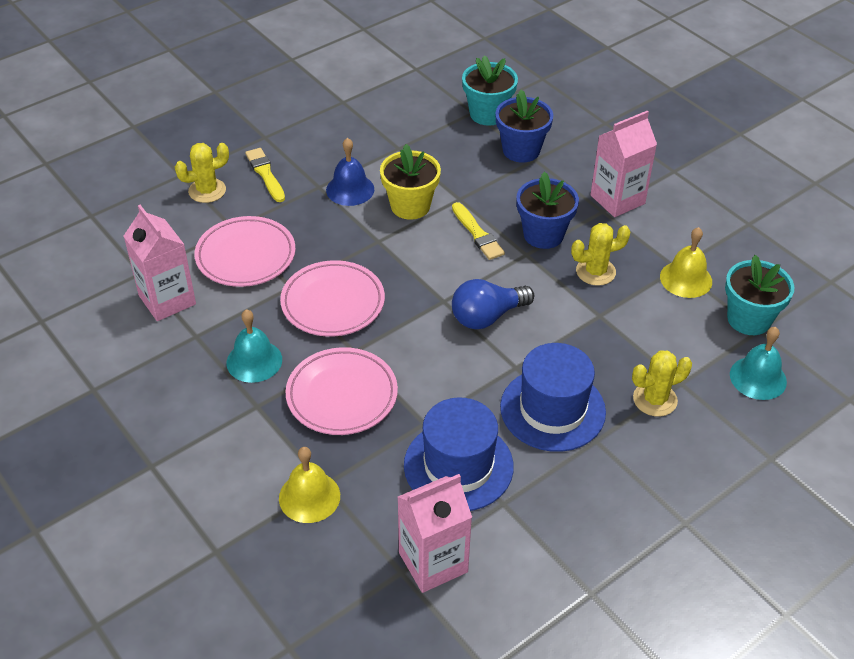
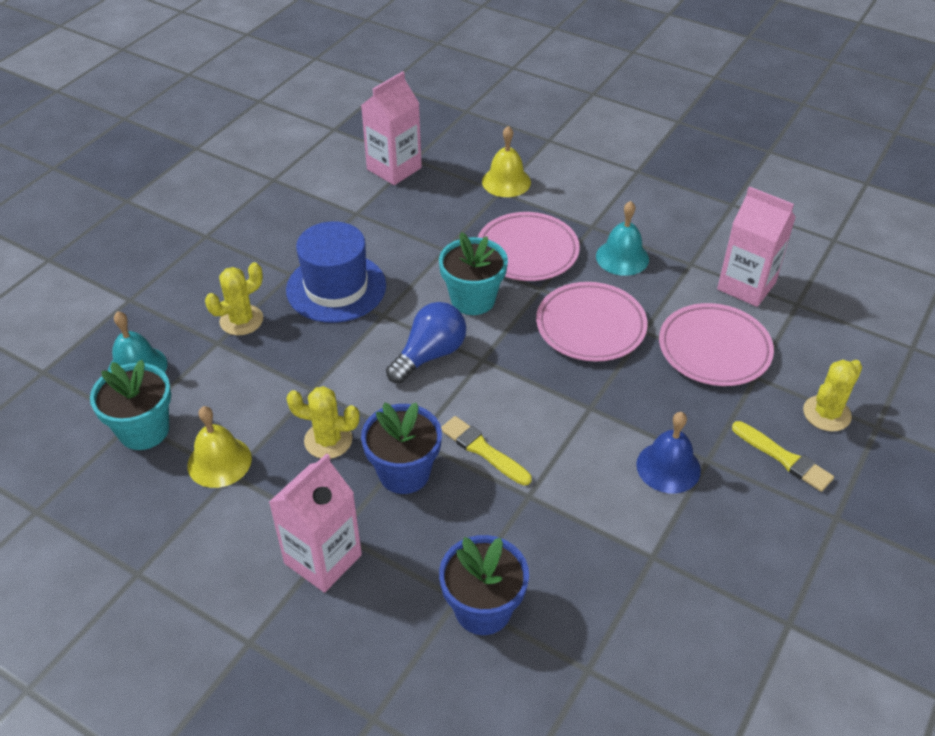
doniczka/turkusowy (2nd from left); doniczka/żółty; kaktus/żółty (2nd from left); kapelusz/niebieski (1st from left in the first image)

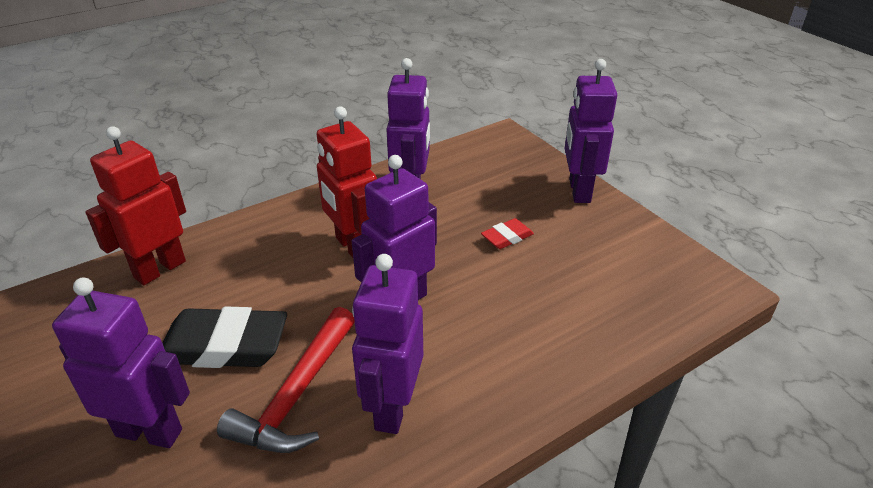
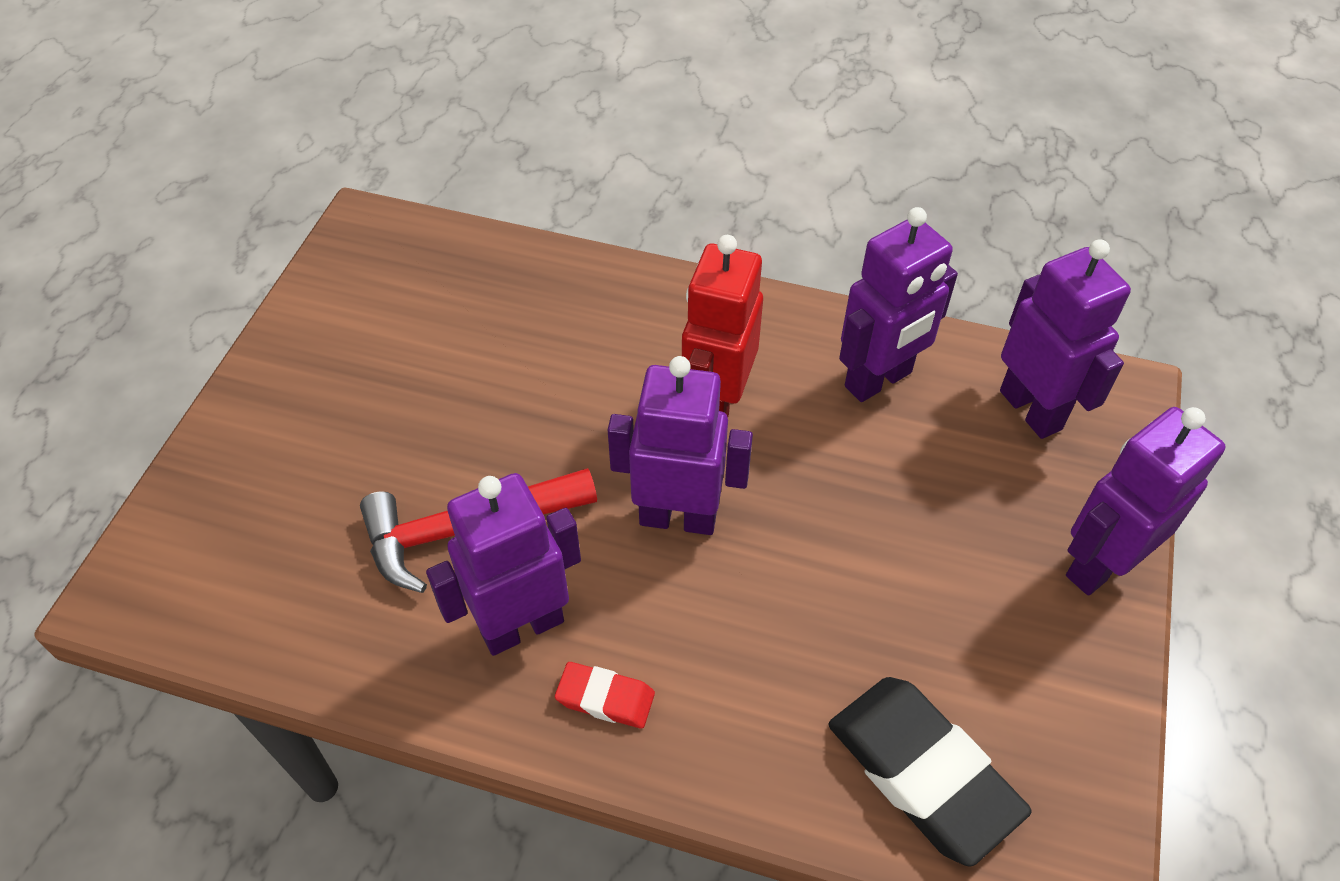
robot/czerwony (1st from left in the first image); gumka do mazania/czerwony; robot/fioletowy (4th from left); gumka do mazania/czarny

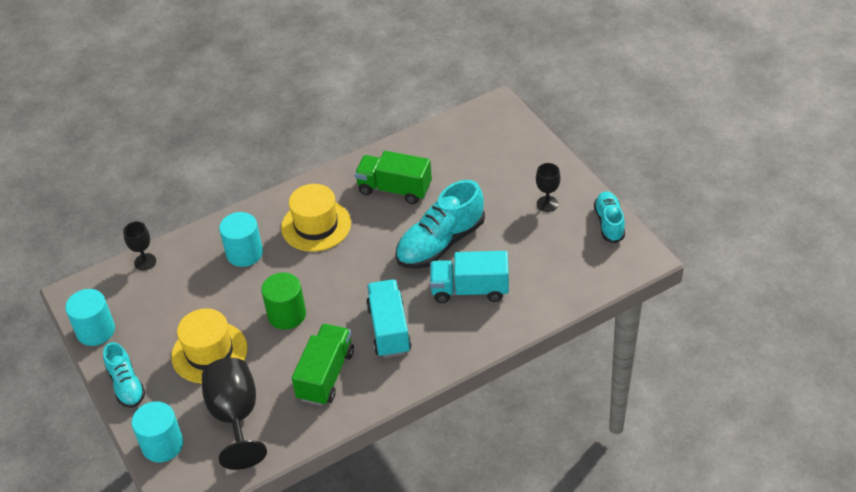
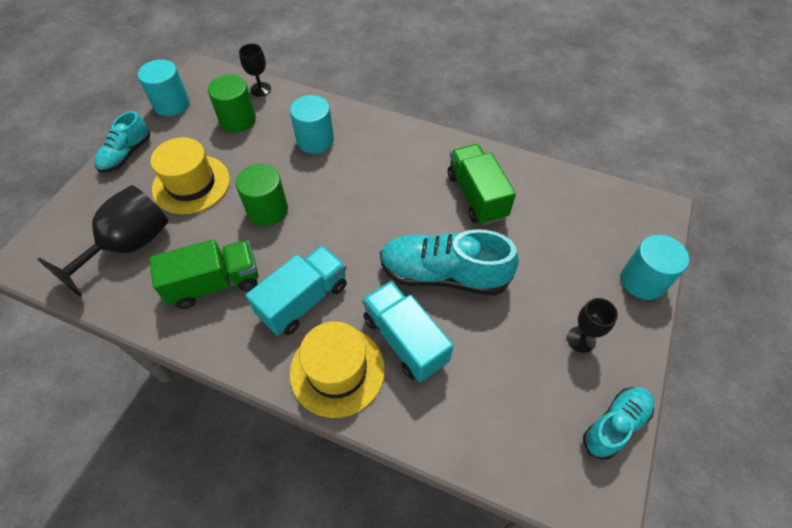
kapelusz/żółty (2nd from left); walec/turkusowy (3rd from left); walec/zielony (1st from left)

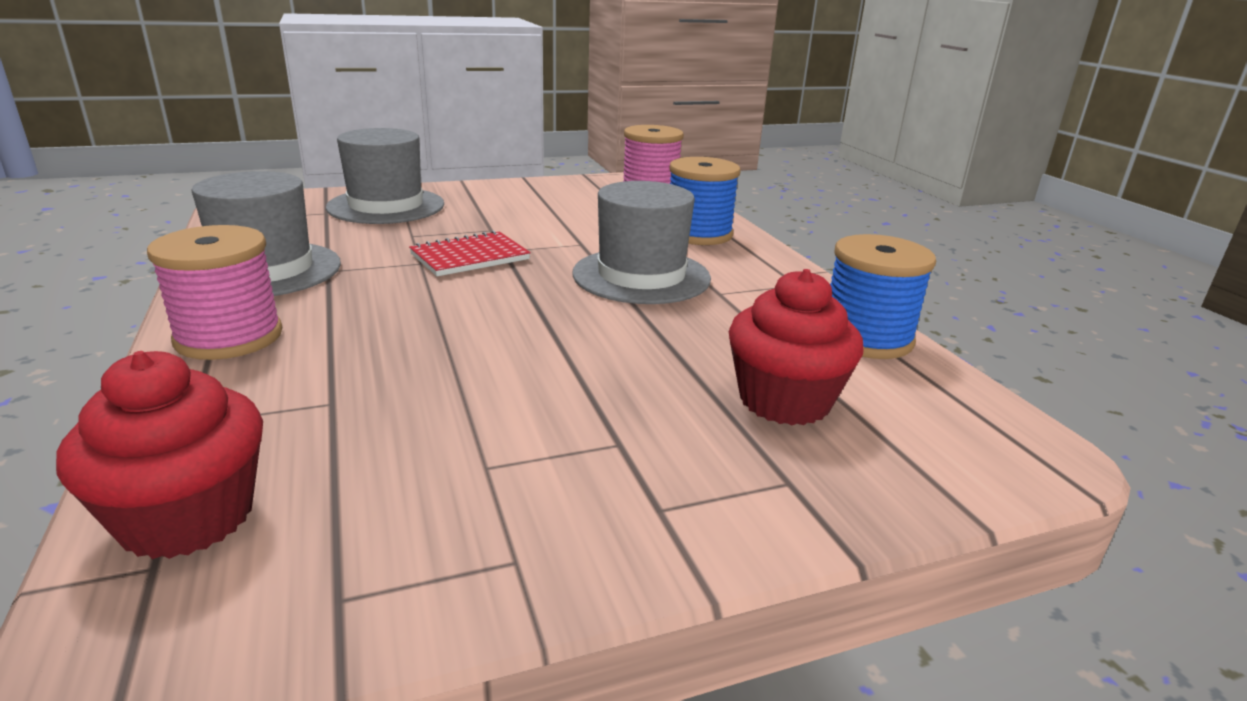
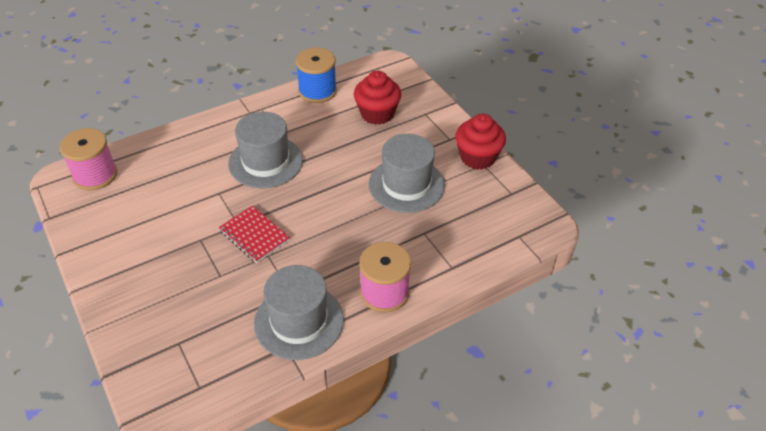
kapelusz/szary (3rd from left); szpulka/niebieski (1st from left in the first image); muffinka/czerwony (2nd from left)

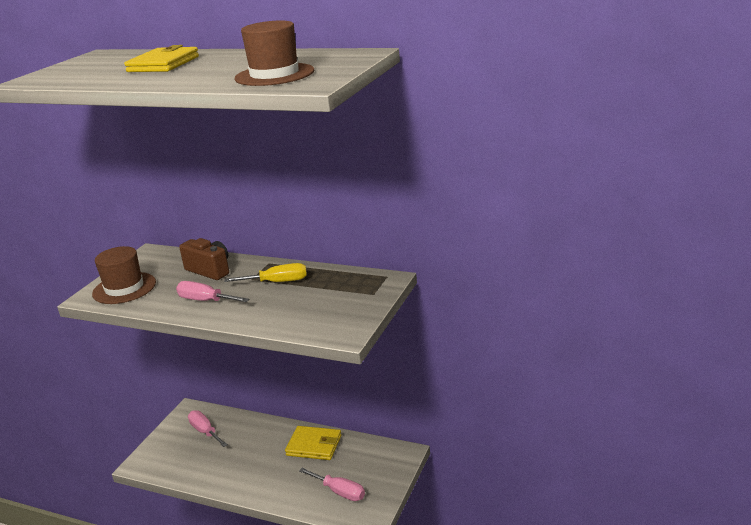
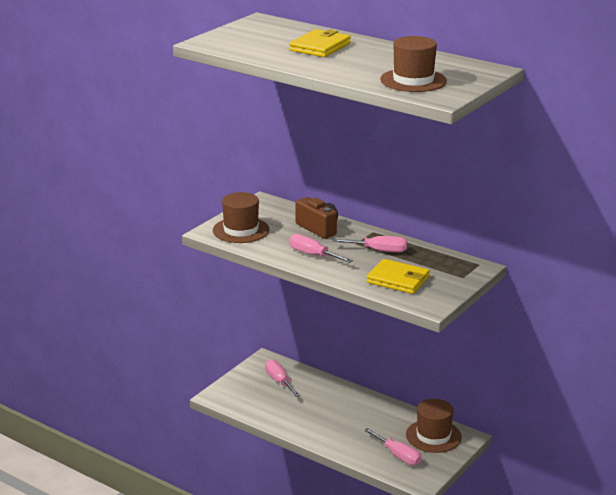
śrubokręt/różowy (3rd from left); portfel/żółty (2nd from left); kapelusz/brązowy (3rd from left)

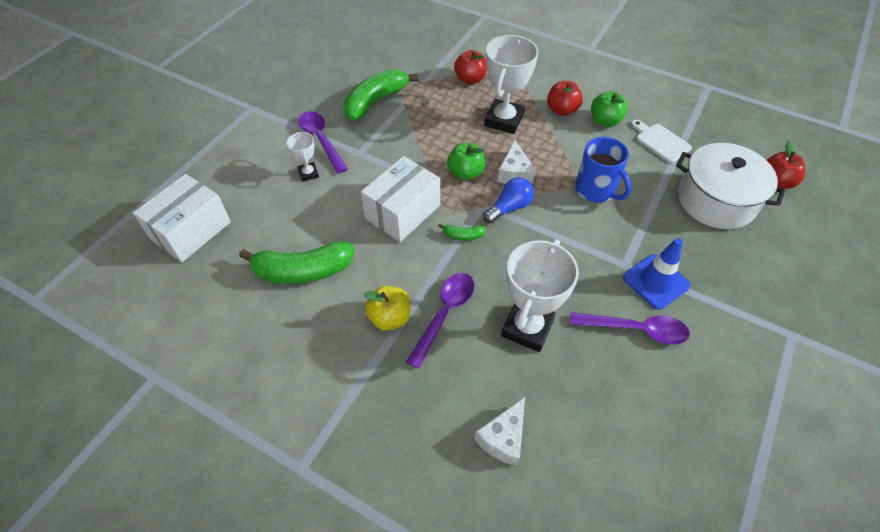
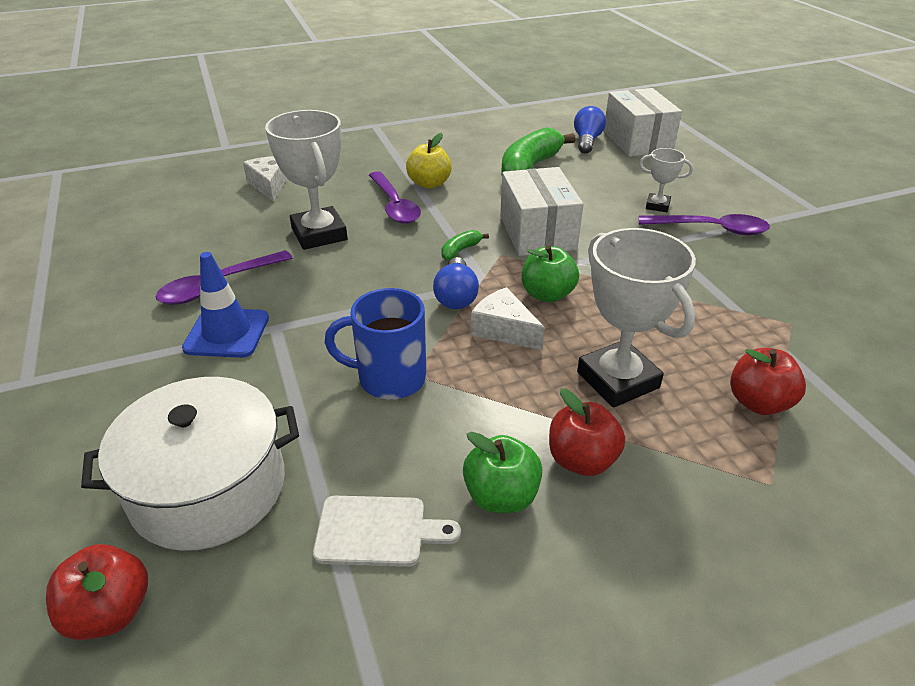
banan/zielony (2nd from left in the first image); żarówka/niebieski (2nd from left)

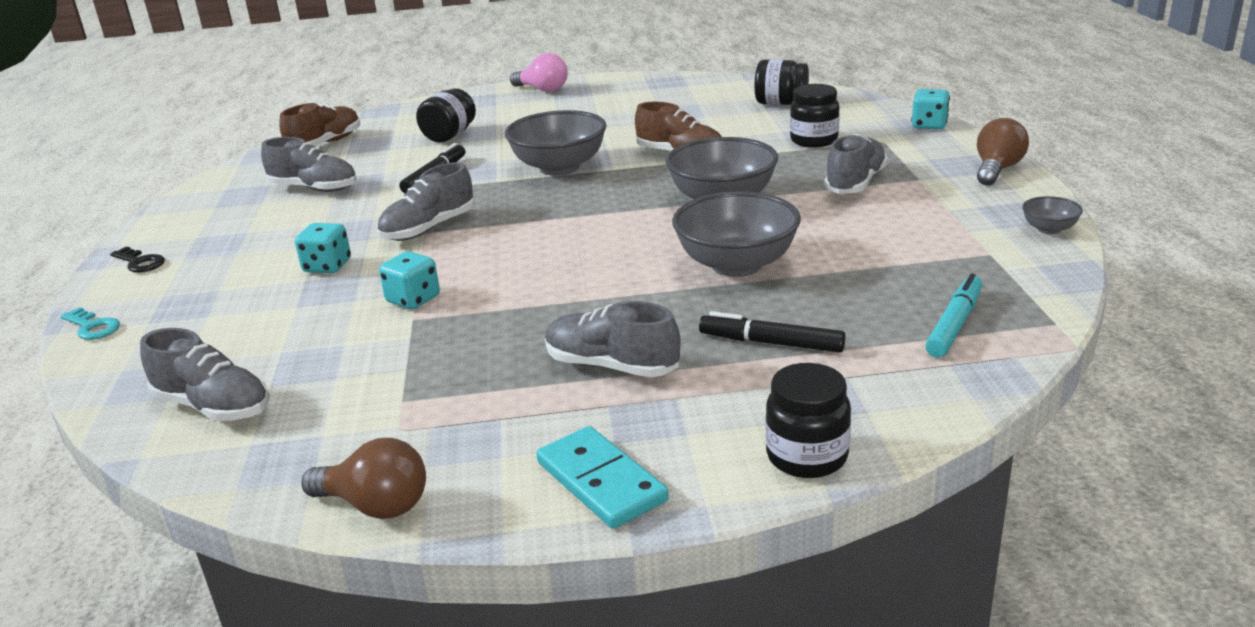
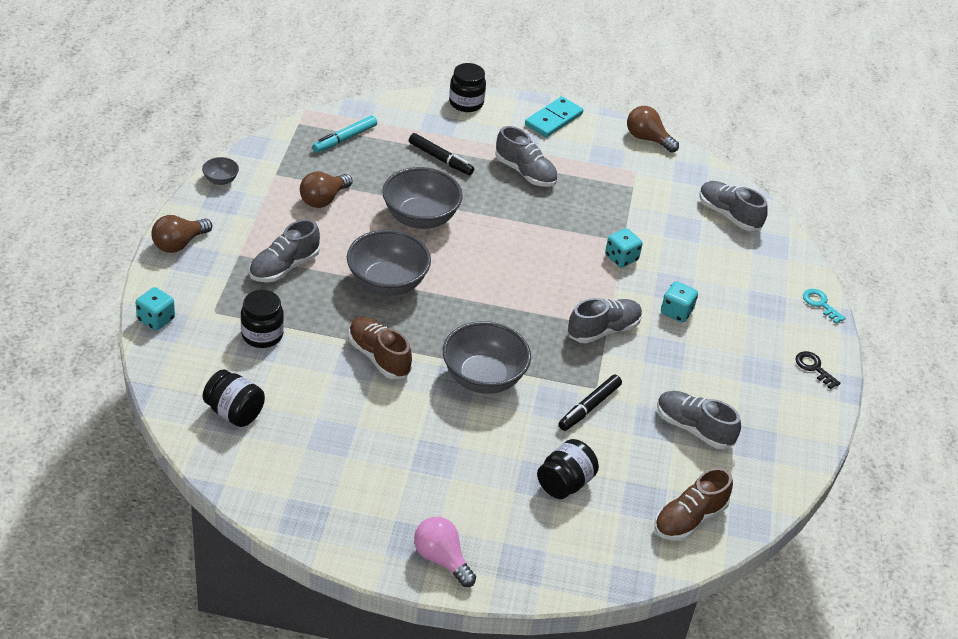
kostka domina/turkusowy; żarówka/brązowy (2nd from left)

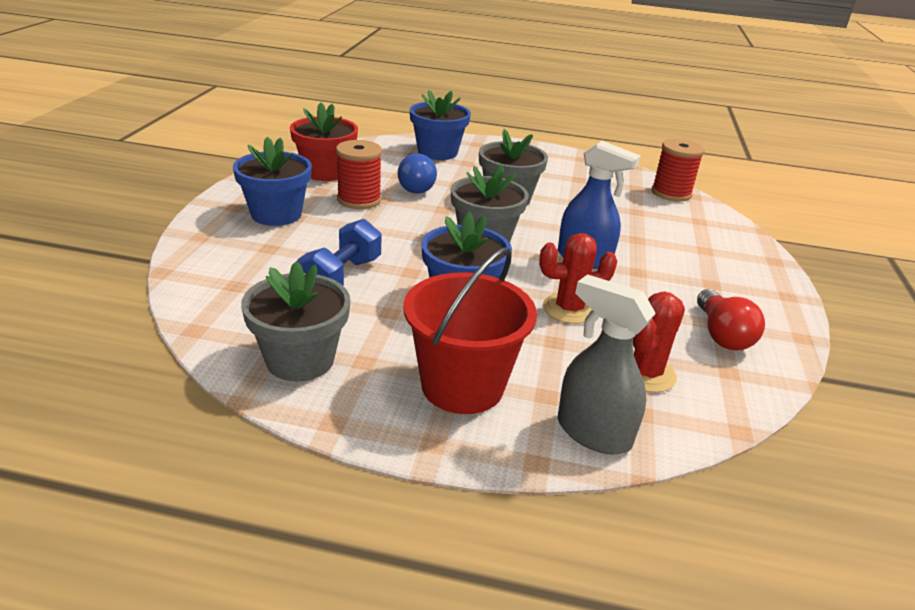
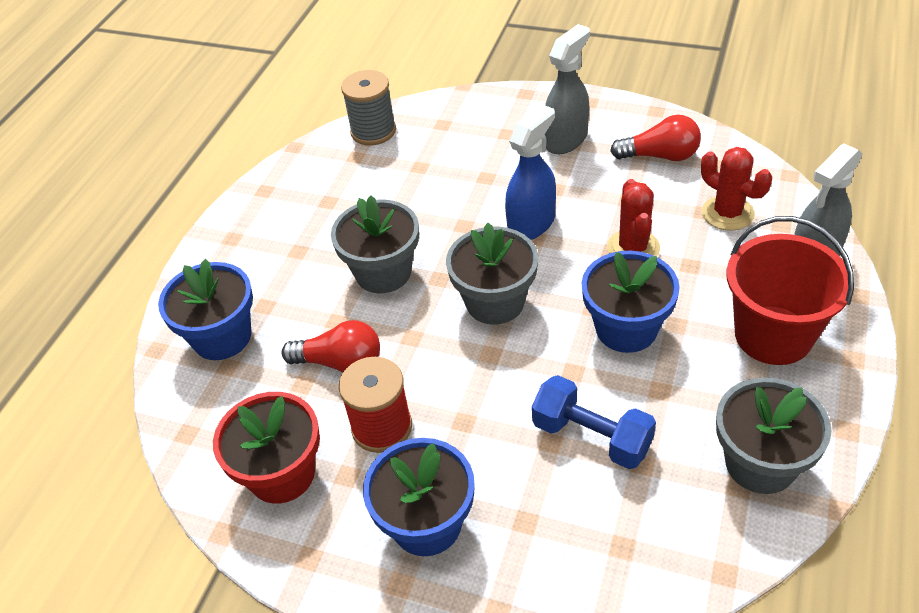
szpulka/szary; żarówka/czerwony (1st from left); spryskiwacz/szary (1st from left)

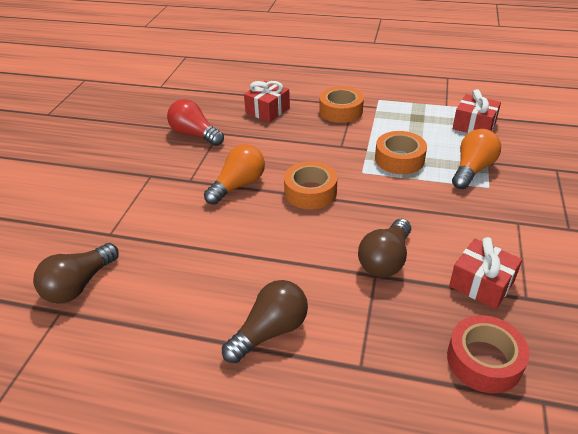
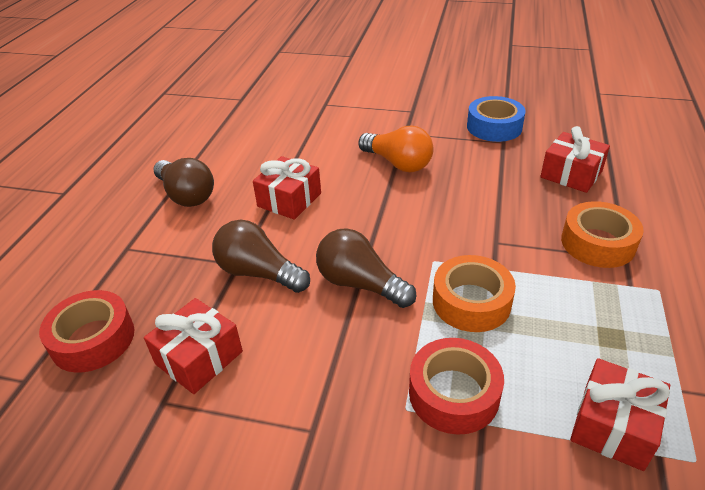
taśma klejąca/niebieski; taśma klejąca/czerwony (2nd from left); taśma klejąca/pomarańczowy (1st from left in the first image); żarówka/brązowy (3rd from left); prezent/czerwony (2nd from left)

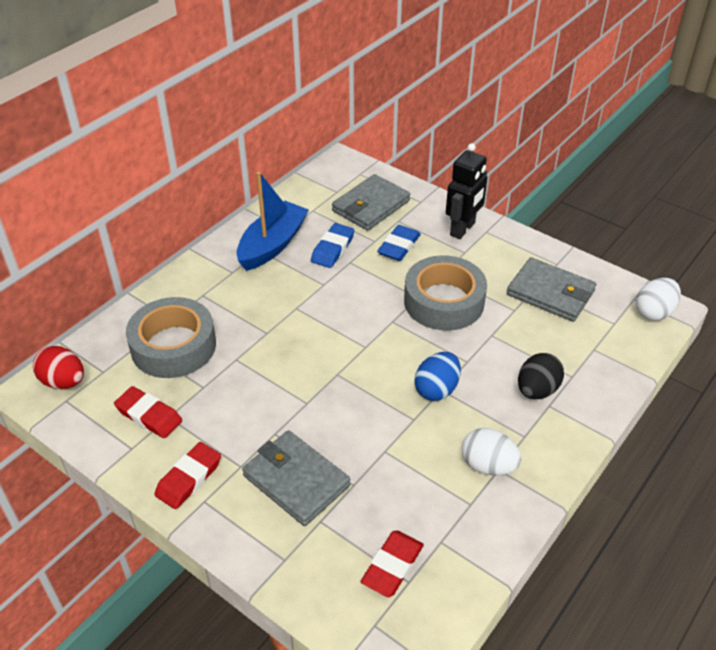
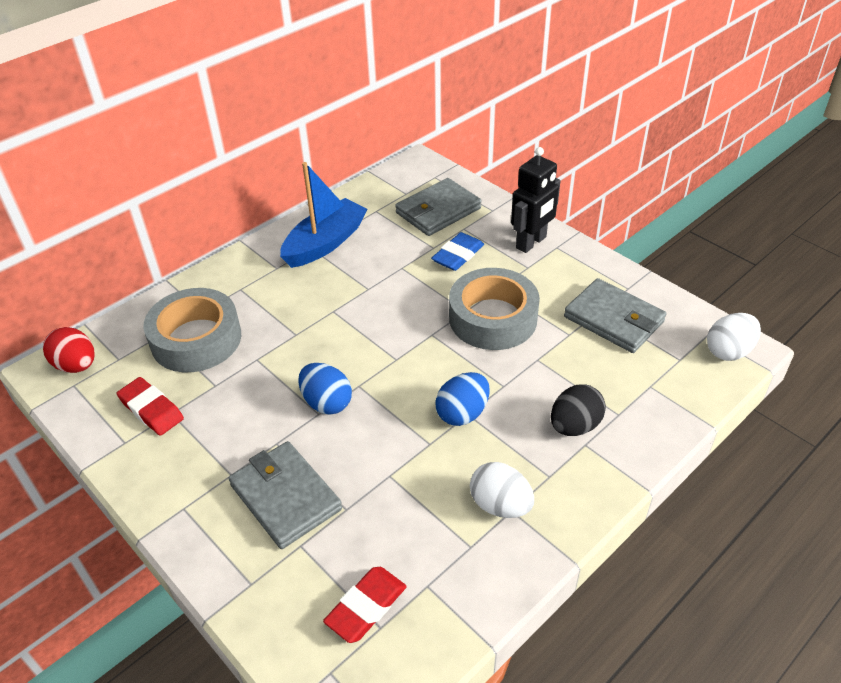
gumka do mazania/niebieski (1st from left in the first image); gumka do mazania/czerwony (2nd from left in the first image); jajko/niebieski (1st from left)

